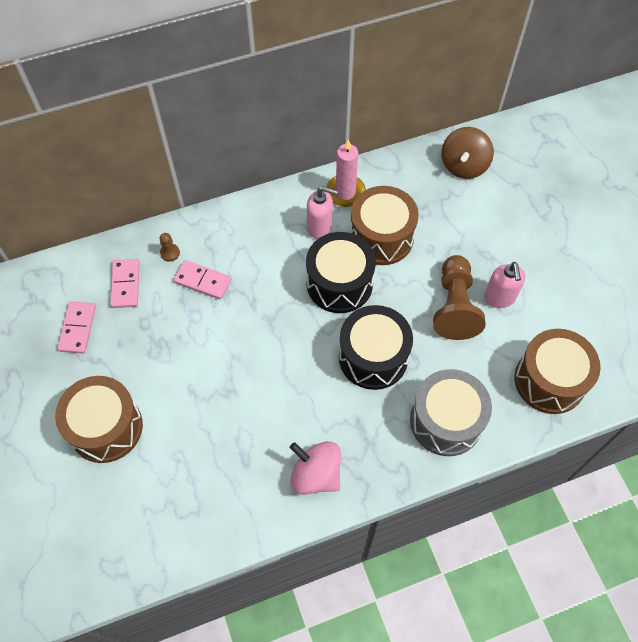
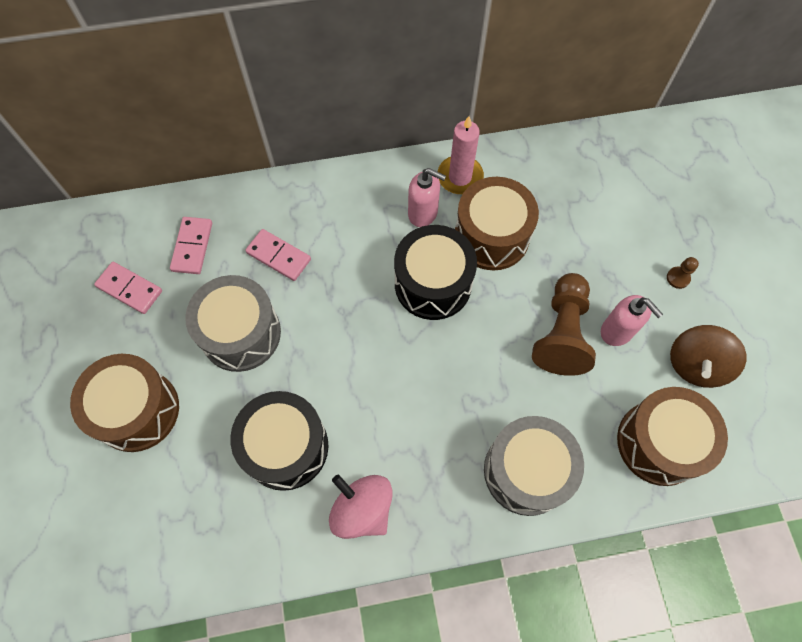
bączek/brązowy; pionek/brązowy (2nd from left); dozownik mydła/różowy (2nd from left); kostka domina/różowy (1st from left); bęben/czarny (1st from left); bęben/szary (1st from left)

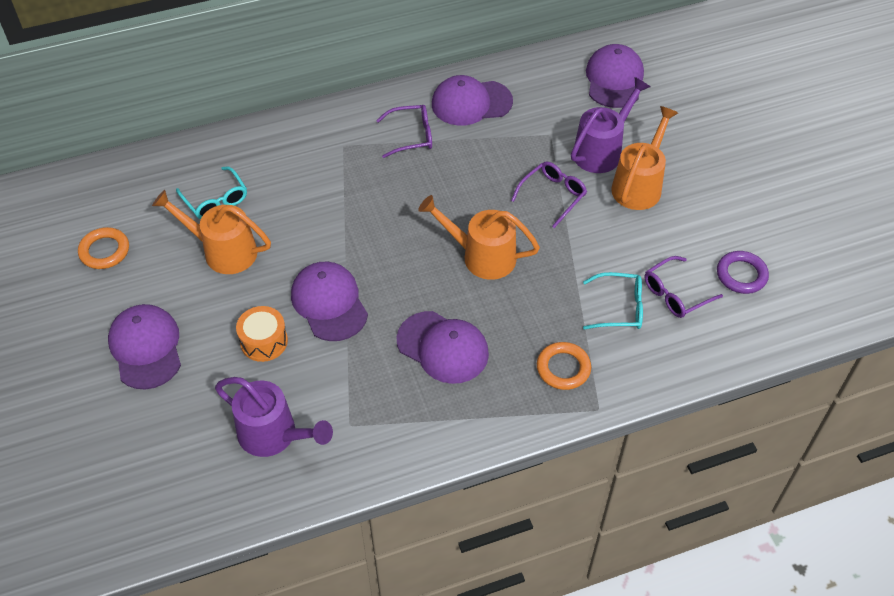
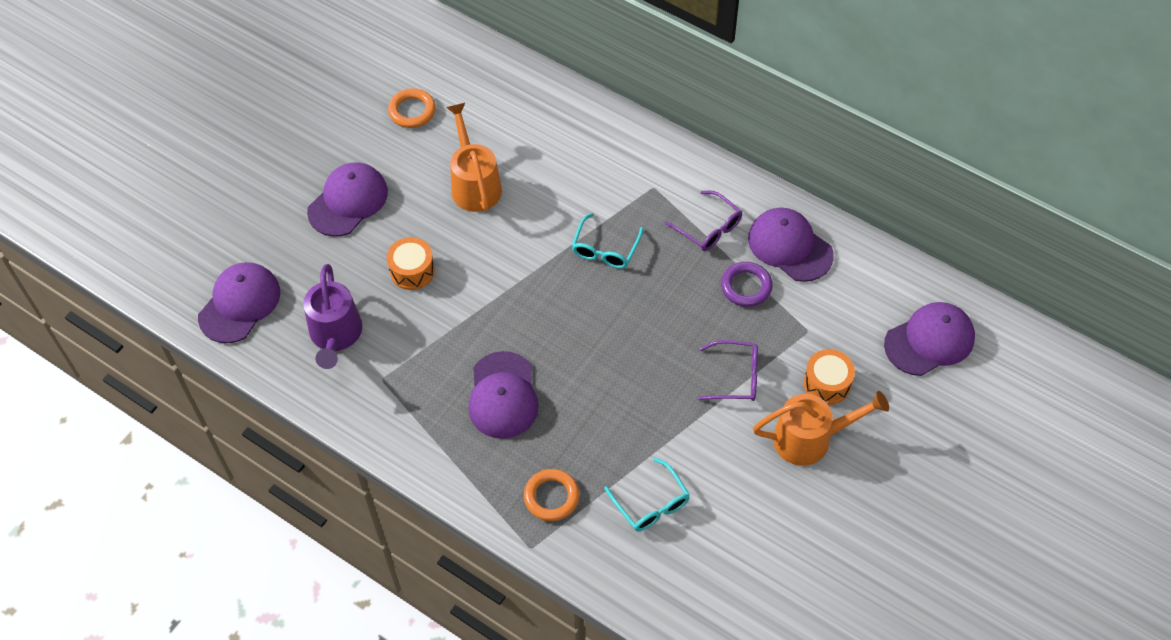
bęben/pomarańczowy (2nd from left); okulary/turkusowy (1st from left); konewka/pomarańczowy (2nd from left in the first image); pierścień/fioletowy; okulary/fioletowy (3rd from left in the first image); czapka/fioletowy (1st from left)

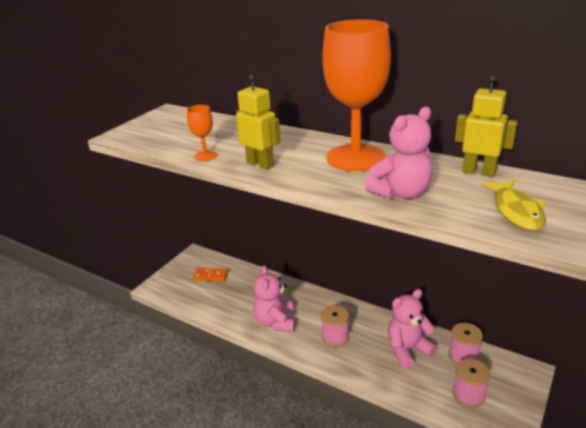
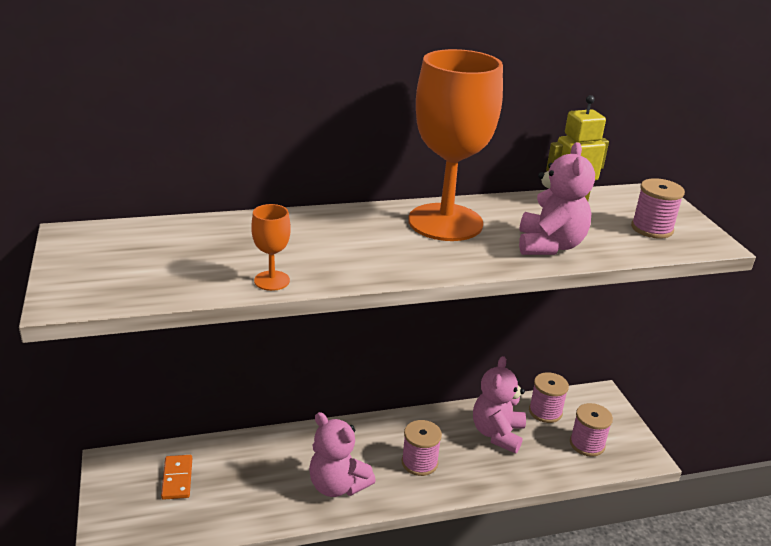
robot/żółty (1st from left in the first image); szpulka/różowy (4th from left); kostka domina/pomarańczowy

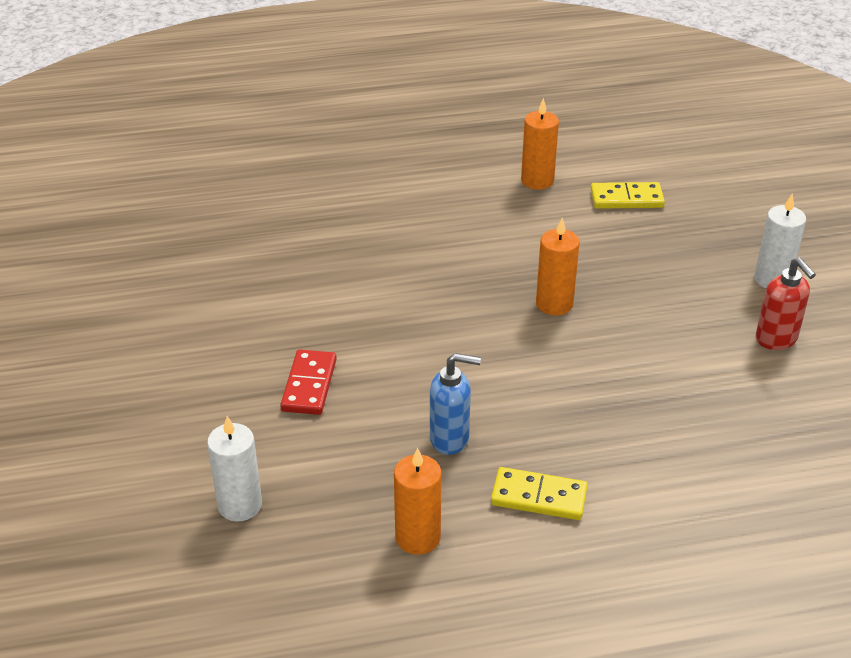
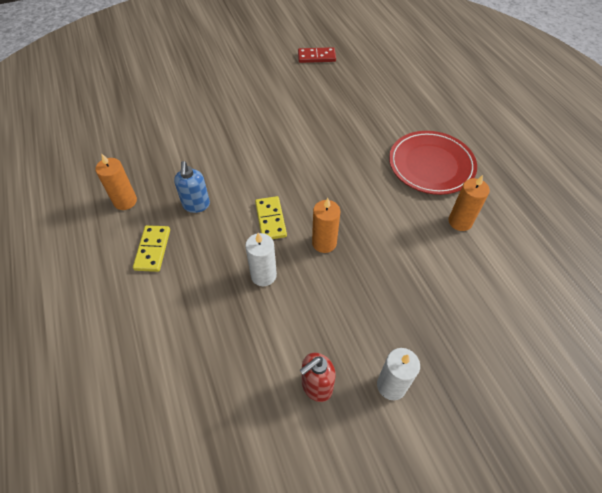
kostka domina/żółty (2nd from left); kostka domina/czerwony; świeca/biały (1st from left); talerz/czerwony

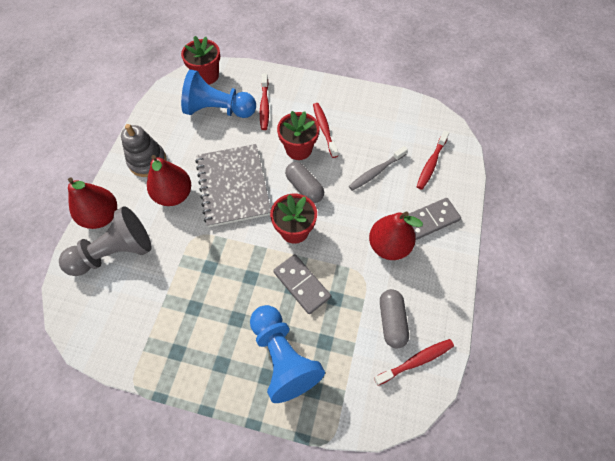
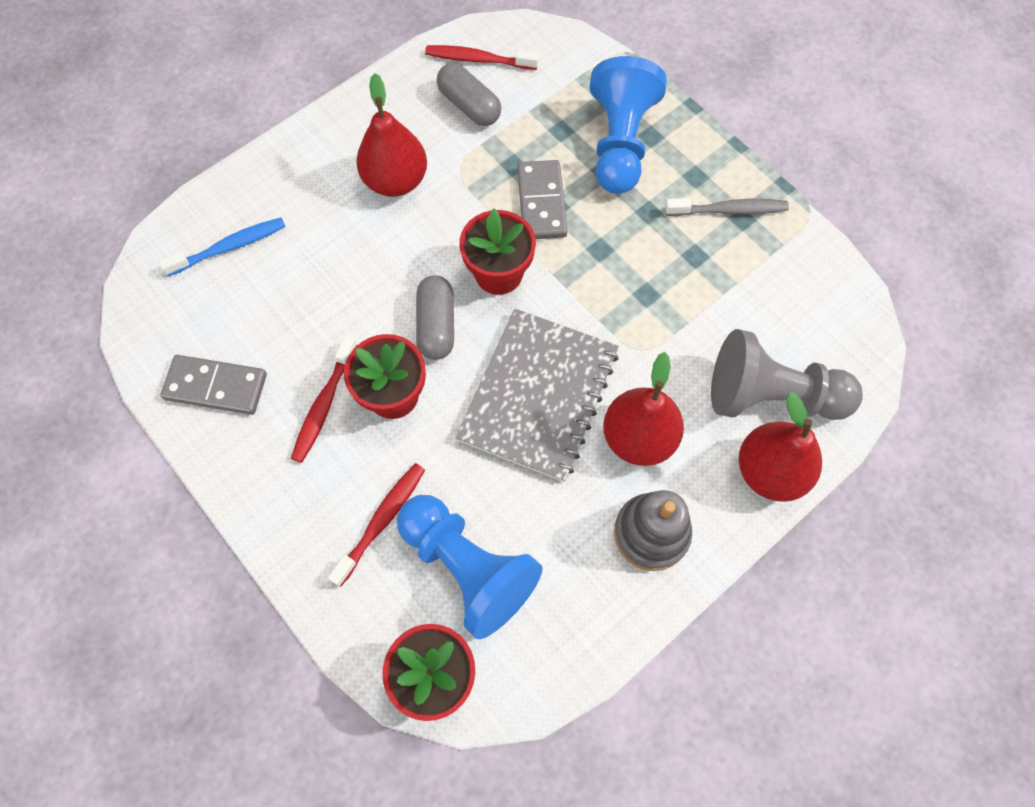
szczoteczka do zębów/niebieski; szczoteczka do zębów/szary; kostka domina/szary (1st from left); kapsułka/szary (2nd from left)

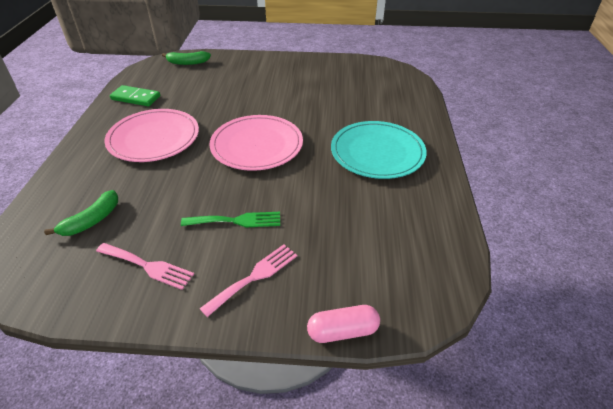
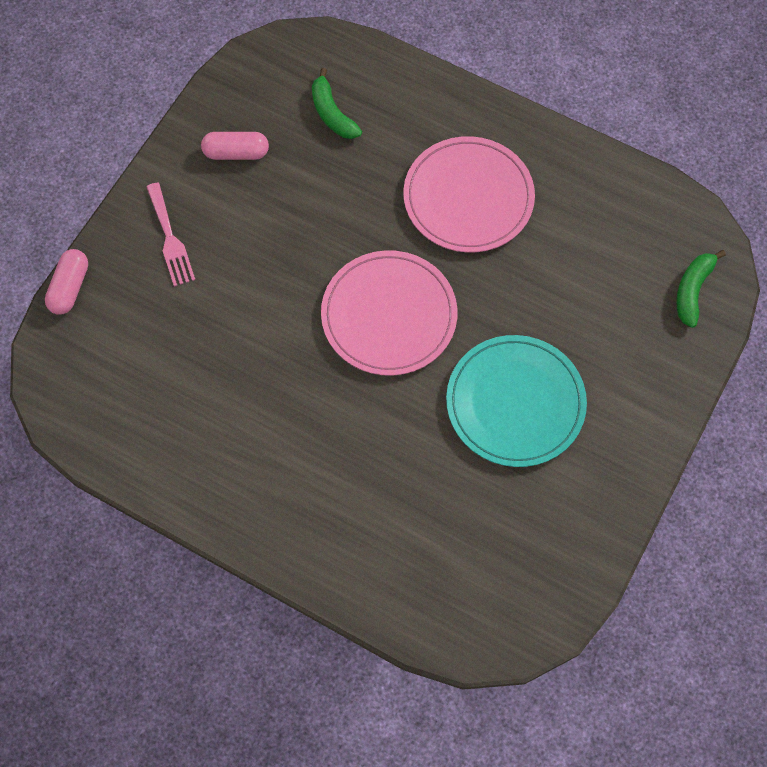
kostka domina/zielony; talerz/turkusowy; widelec/zielony; kapsułka/różowy (2nd from left)

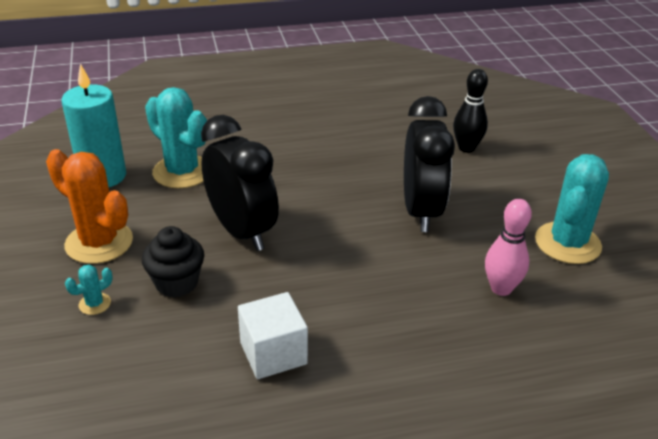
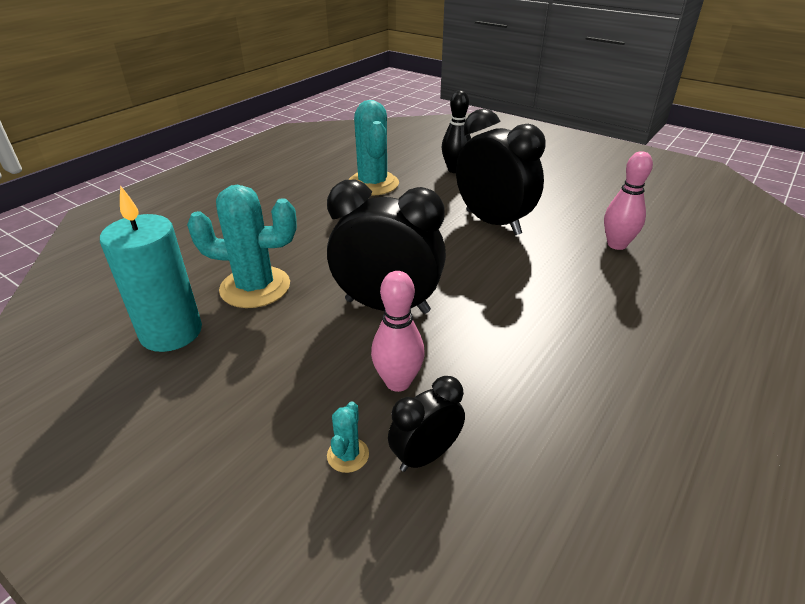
kaktus/pomarańczowy; kaktus/turkusowy (3rd from left); kręgiel/różowy (1st from left); sześcian/biały; budzik/czarny (2nd from left)

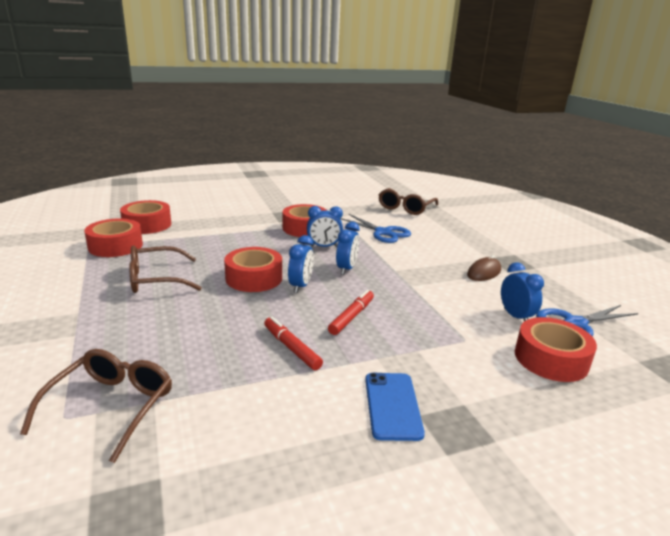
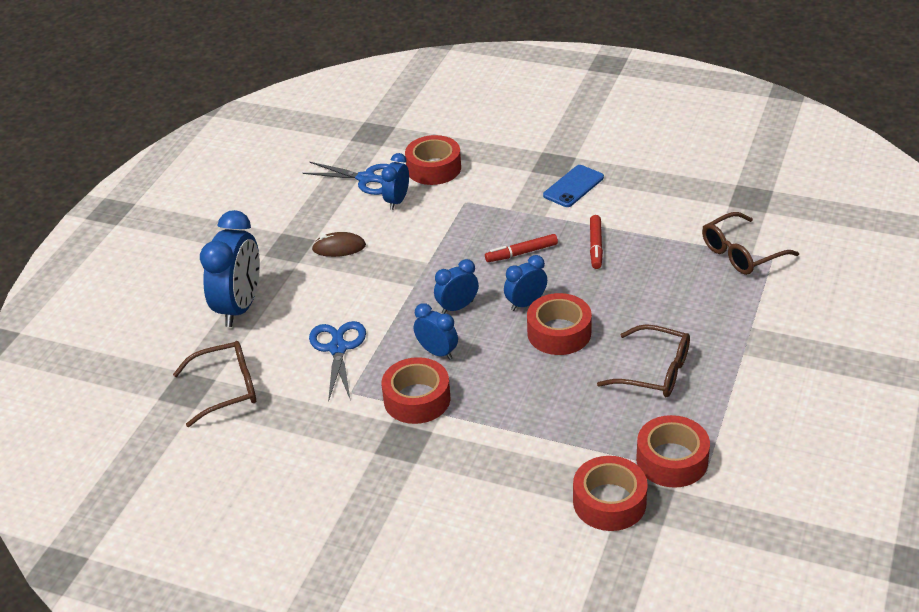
budzik/niebieski (1st from left)

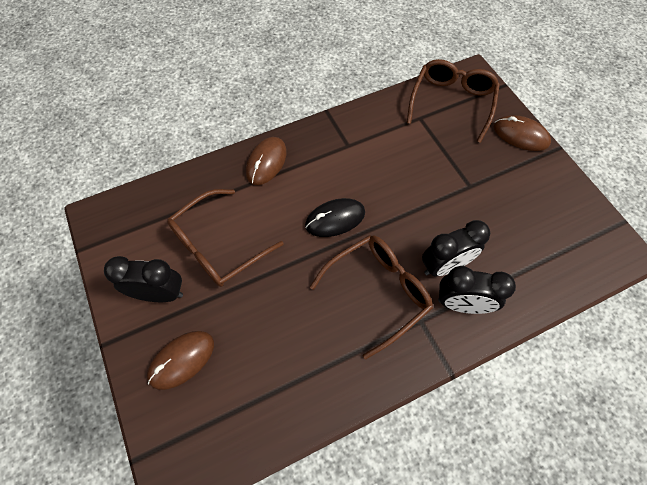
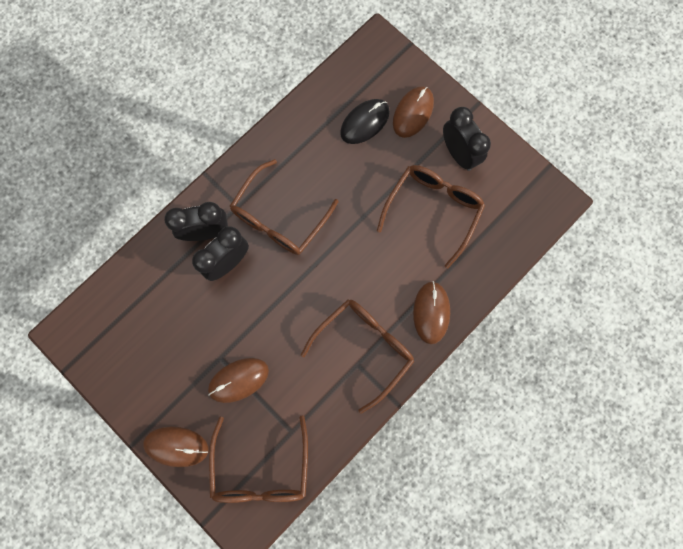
myszka/czarny; budzik/czarny (3rd from left); okulary/brązowy (3rd from left); myszka/brązowy (2nd from left)

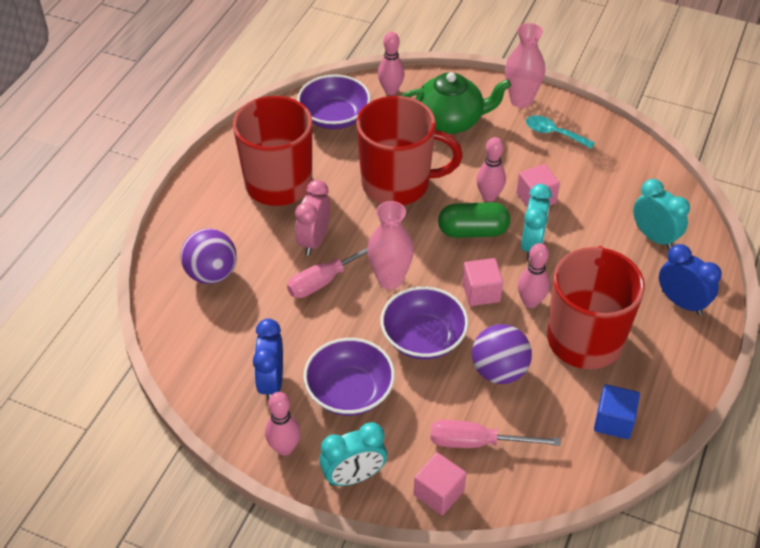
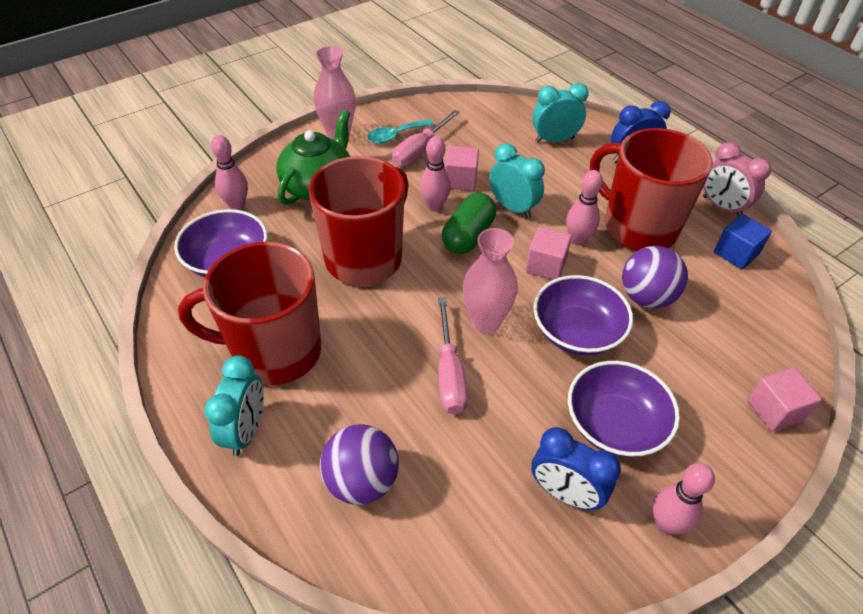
budzik/różowy; śrubokręt/różowy (1st from left); budzik/turkusowy (1st from left)

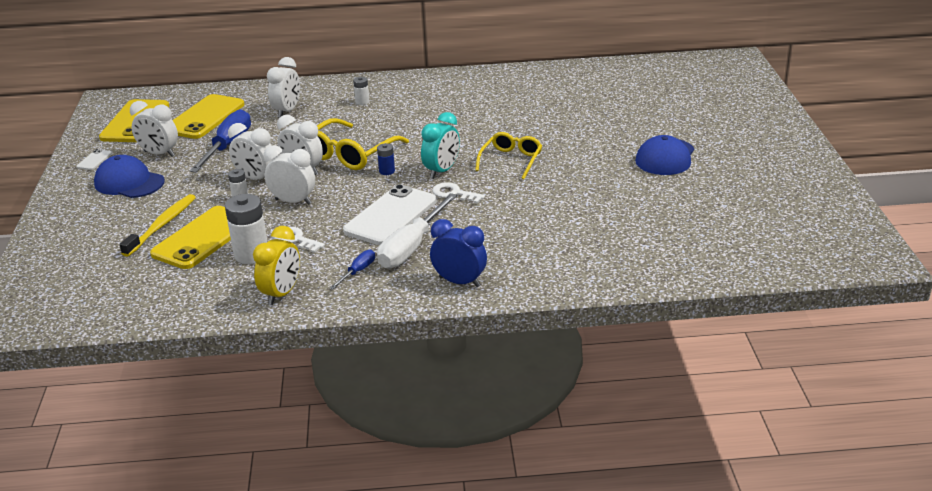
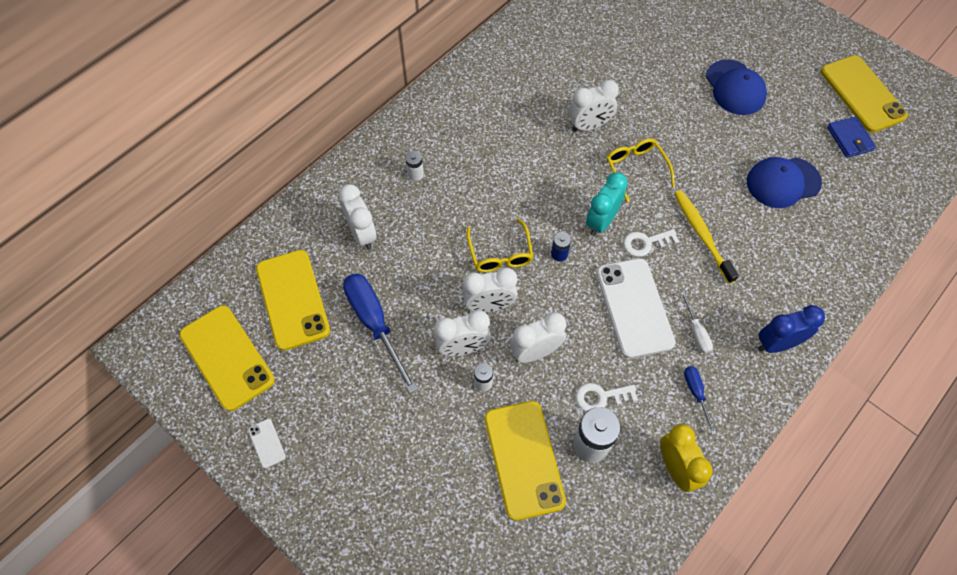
budzik/biały (5th from left); budzik/turkusowy; okulary/żółty (1st from left); czapka/niebieski (2nd from left); śrubokręt/biały; szczoteczka do zębów/żółty; telefon/żółty (4th from left); portfel/niebieski

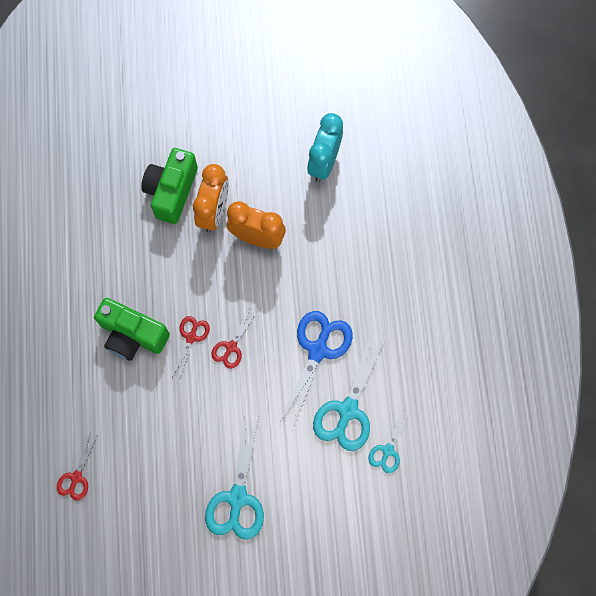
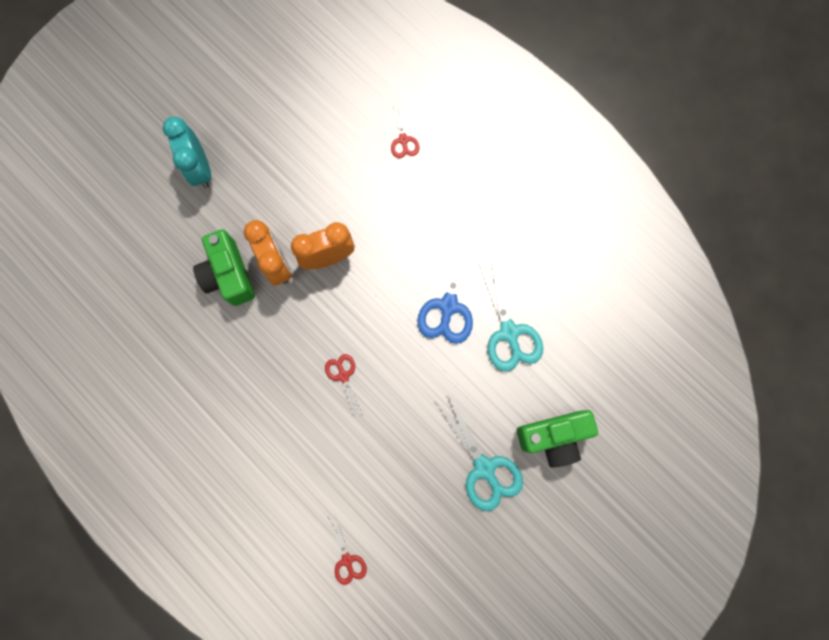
budzik/turkusowy; aparat fotograficzny/zielony (2nd from left); nożyczki/czerwony (3rd from left); nożyczki/niebieski; nożyczki/turkusowy (3rd from left in the first image)

